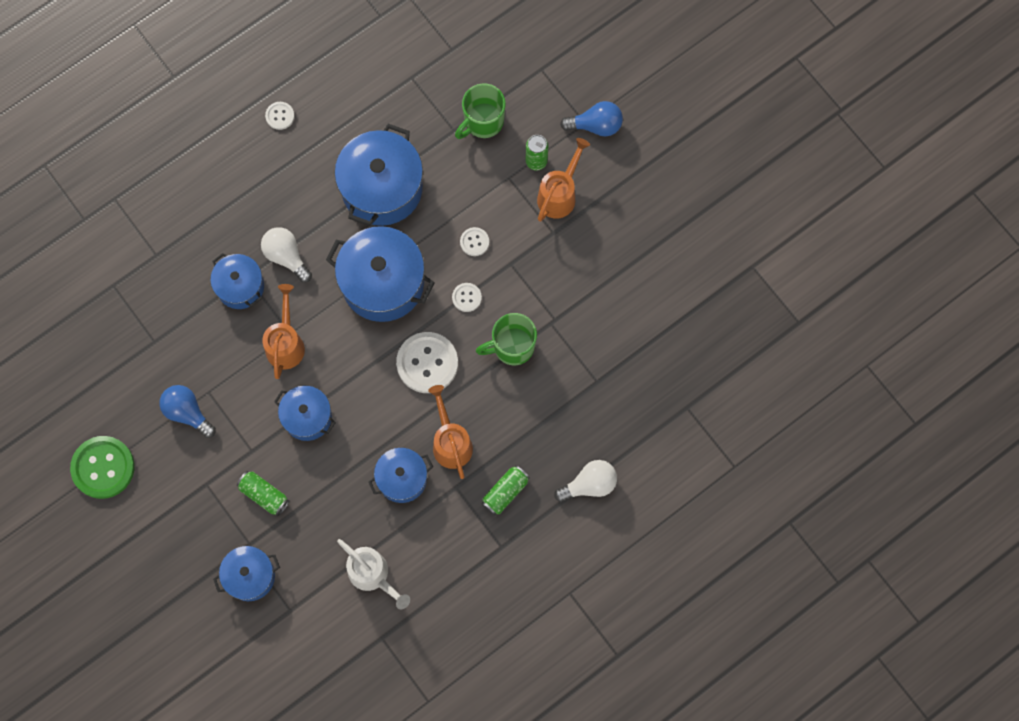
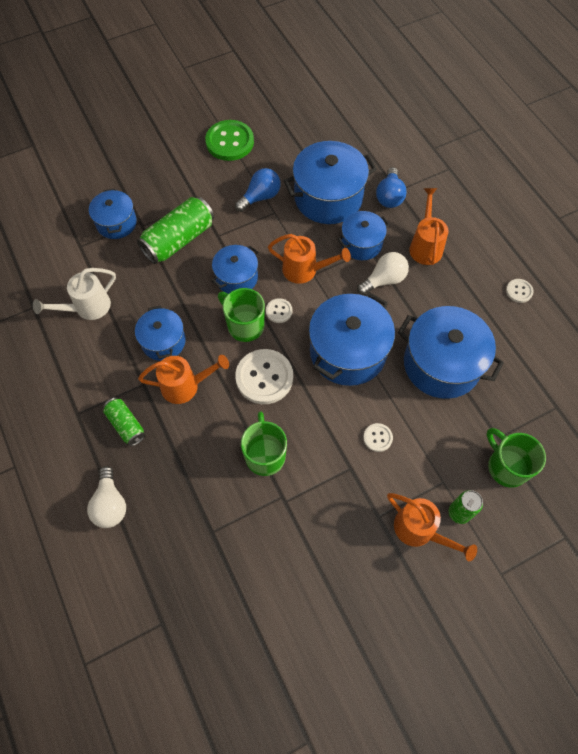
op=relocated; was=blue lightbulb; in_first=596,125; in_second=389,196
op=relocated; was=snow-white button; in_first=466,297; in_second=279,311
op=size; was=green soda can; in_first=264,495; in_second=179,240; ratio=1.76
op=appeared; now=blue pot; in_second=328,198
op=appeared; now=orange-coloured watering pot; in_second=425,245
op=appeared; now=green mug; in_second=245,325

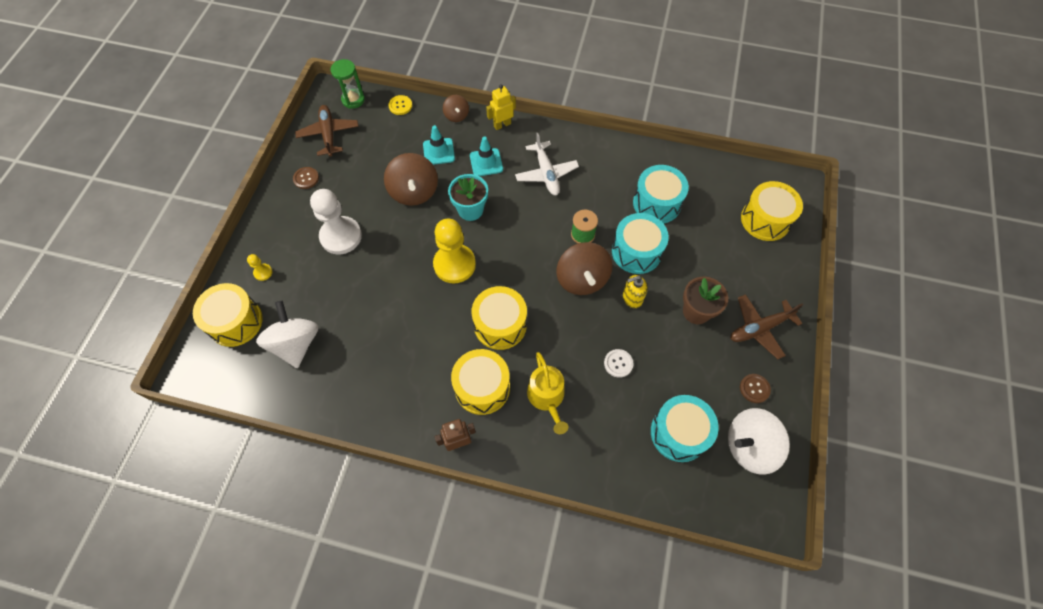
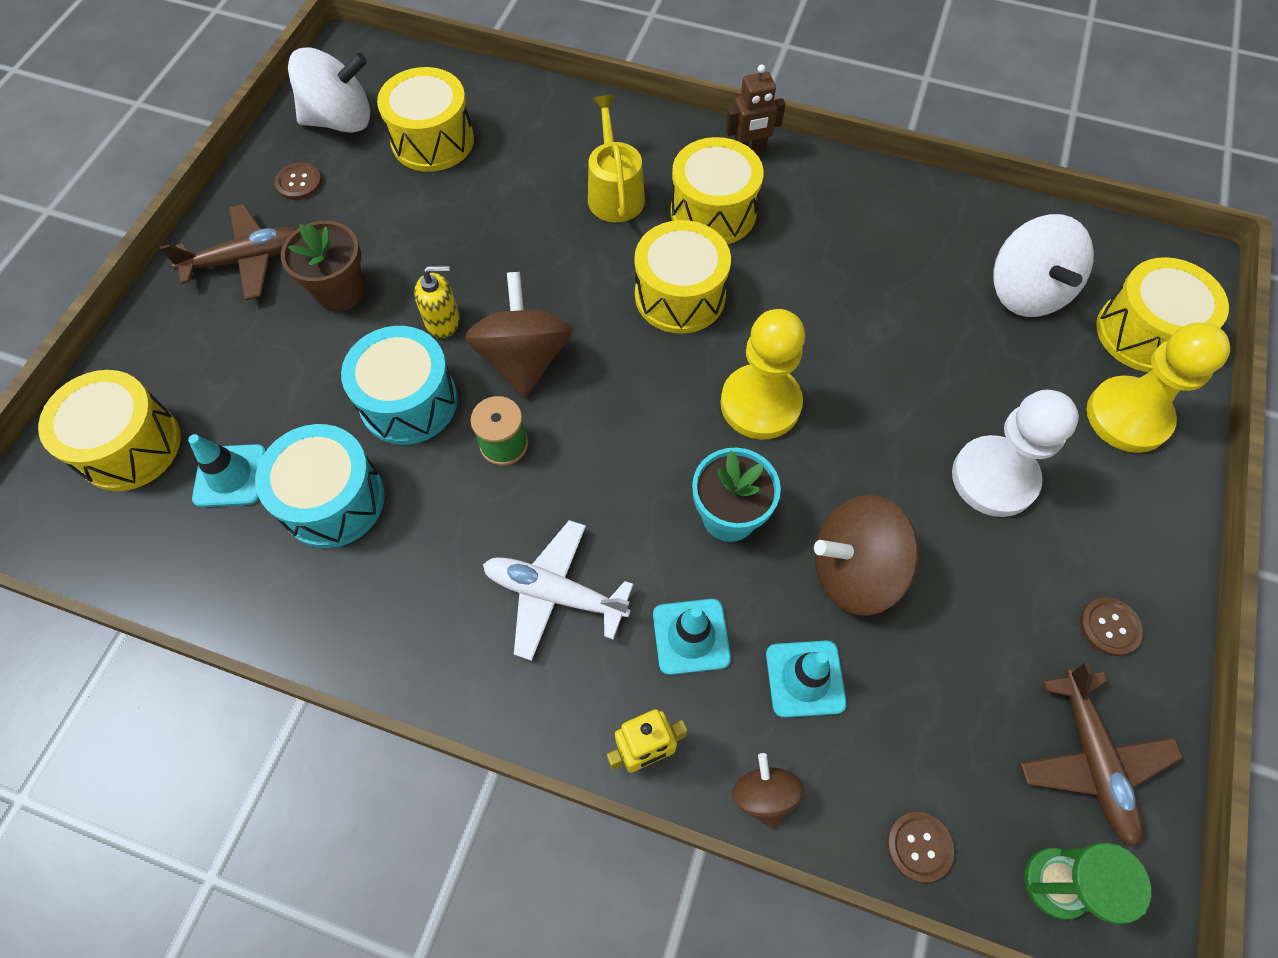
op=colour; was=golden button; now=dark brown button; in_first=400,106; in_second=919,846
op=spun; was=snow-white aeroplane; in_first=546,173; in_second=554,593; clockwise=-60
op=spun; was=dark brown whirligig; in_first=414,192; in_second=854,570; clockwise=-90
op=size; was=golden chess pawn; in_first=263,272; in_second=1127,416; ratio=2.33
op=missing; was=snow-white button; in_first=618,363
op=colour; was=turquoise snare drum; now=golden snare drum; in_first=679,433; in_second=432,140
op=appeared; now=turquoise safety cone; in_second=230,476

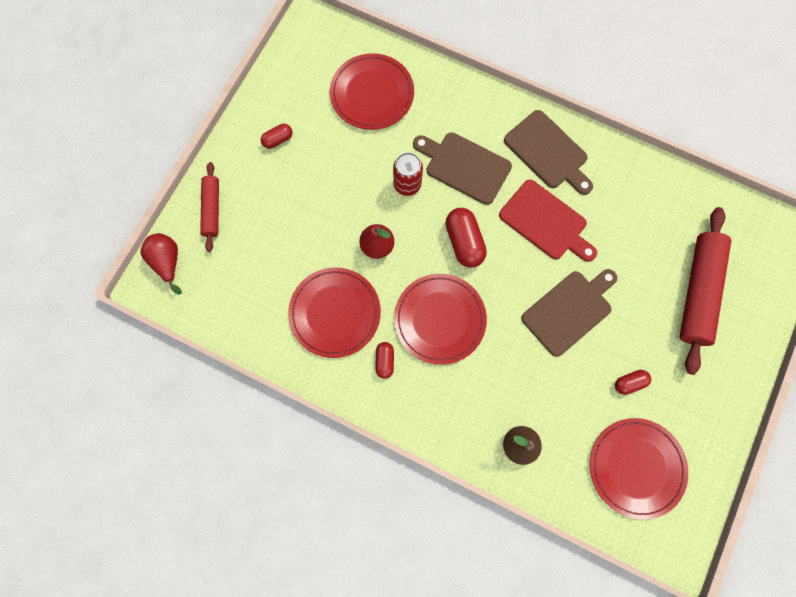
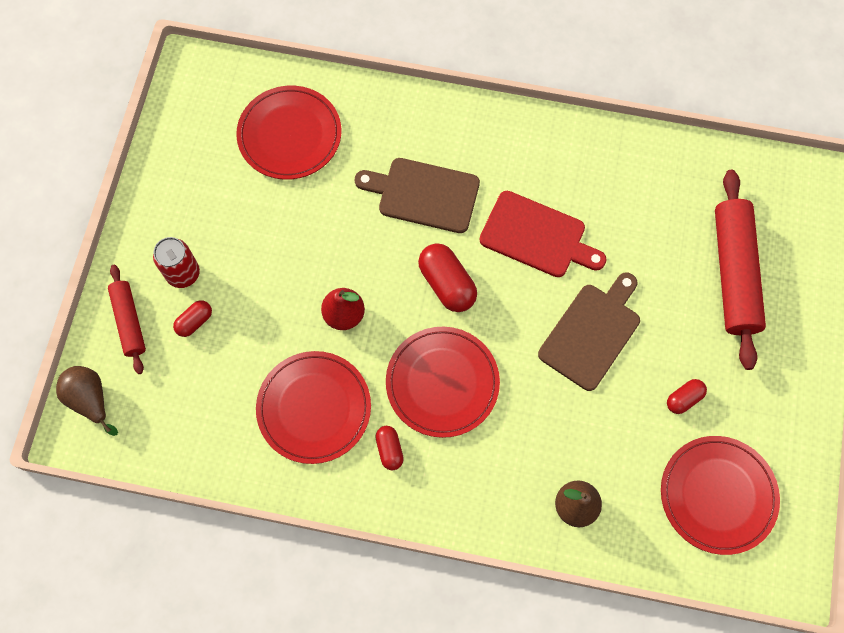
op=missing; was=dark brown chopping board; in_first=548,152
op=relocated; was=crimson pill; in_first=278,140; in_second=195,321
op=relocated; was=crimson soda can; in_first=407,184; in_second=183,273
op=colour; was=crimson pear fruit; now=dark brown pear fruit; in_first=168,262; in_second=90,400

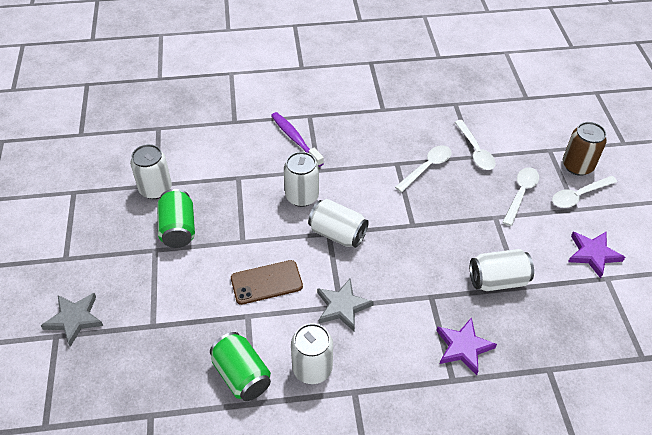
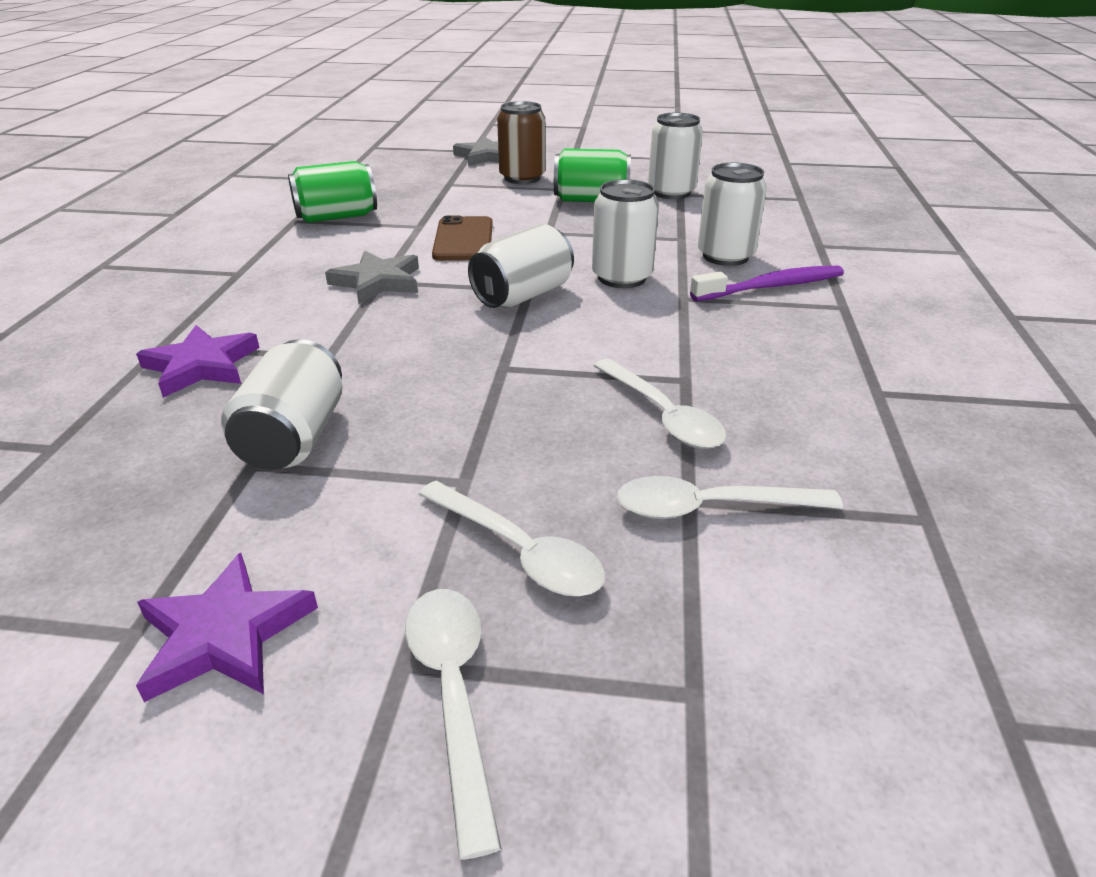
op=relocated; was=dark brown soda can; in_first=577,166; in_second=522,178
op=relocated; was=snow-white soda can; in_first=312,368; in_second=725,256

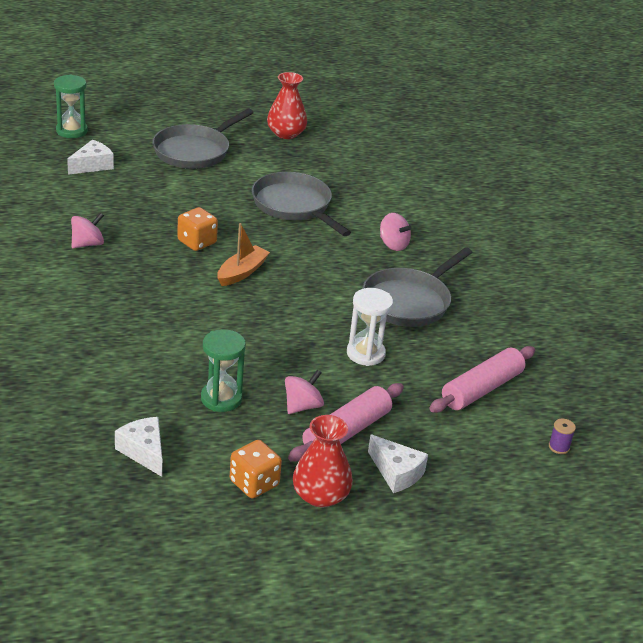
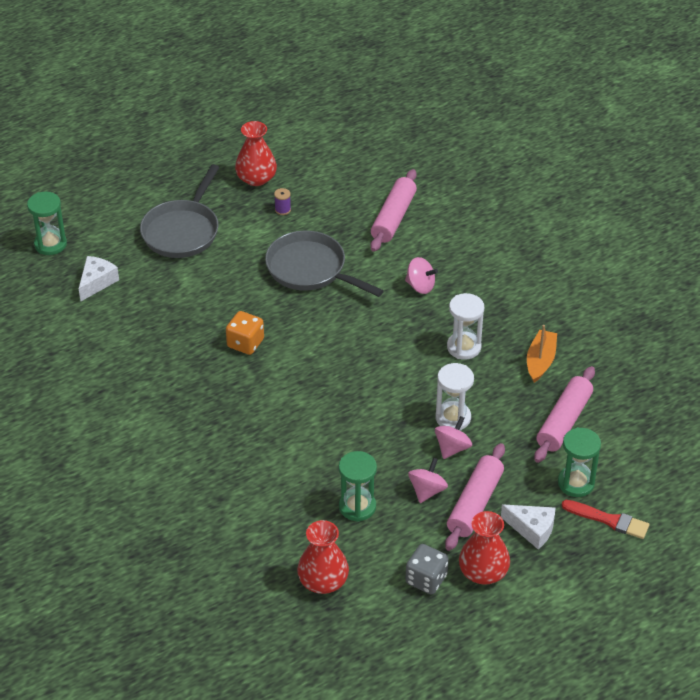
op=relocated; was=pink whirligig; in_first=87,244; in_second=452,448
op=relocated; was=orange-coloured toy boat; in_first=242,272; in_second=540,361
op=exchanged; was=grey frying pan; now=snow-white hourglass; in_first=409,301; in_second=464,347
op=exchanged; was=snow-white piece of cheese; now=crimson vase; in_first=144,452; in_second=323,581
op=relocated; was=violet bobbin; in_first=559,447; in_second=282,210
op=colour; was=orange-coloured game die; now=grey game die; in_first=254,483; in_second=426,579
op=appeared; now=pink dough roller; in_second=393,218
op=appeared; now=green hourglass; in_second=576,483
op=appeared; now=crimson paintbrush; in_second=609,520

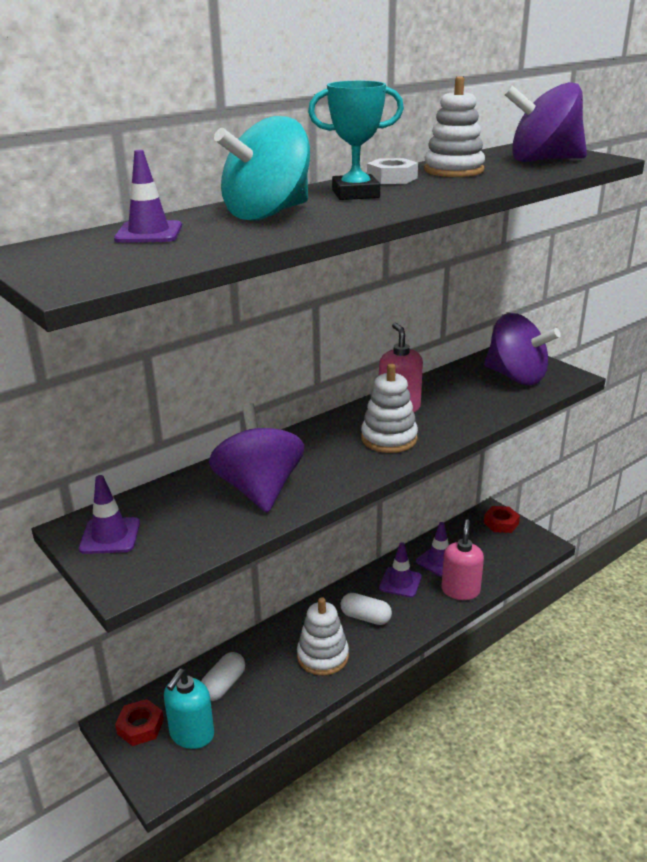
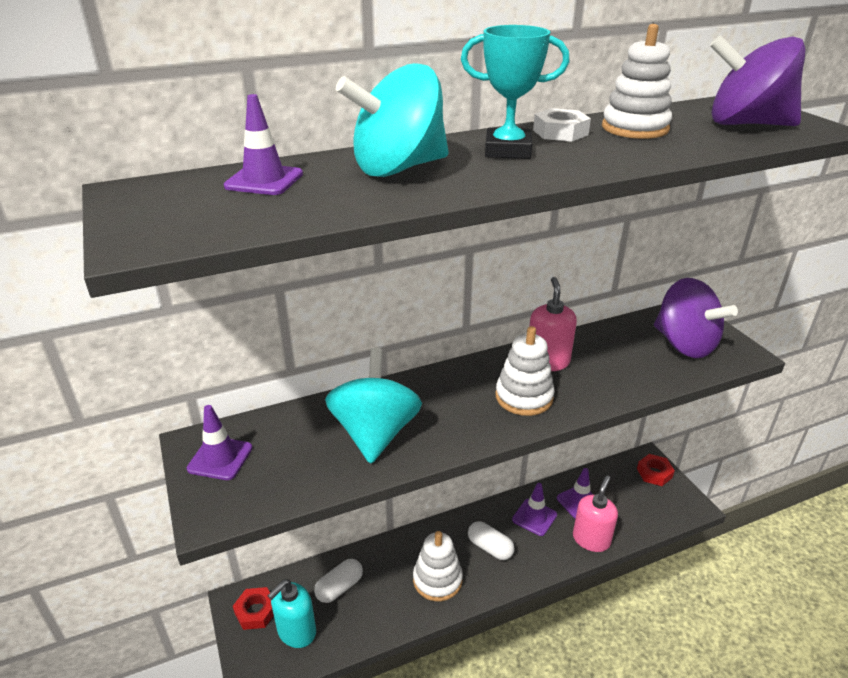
op=colour; was=violet whirligig; now=turquoise whirligig; in_first=259,489; in_second=375,433

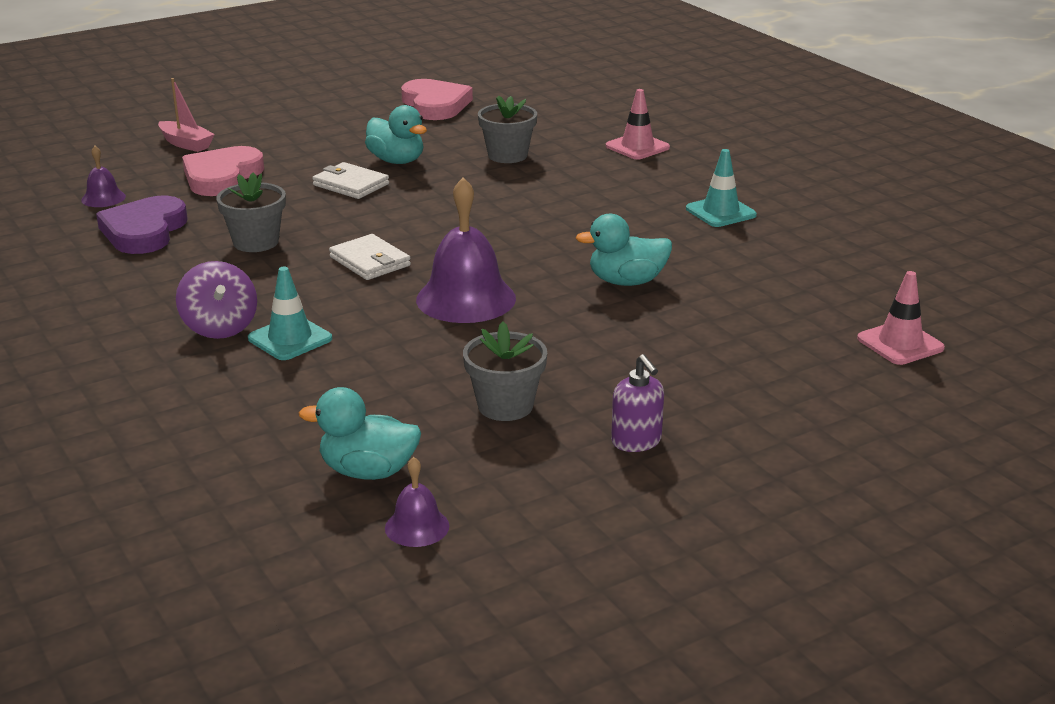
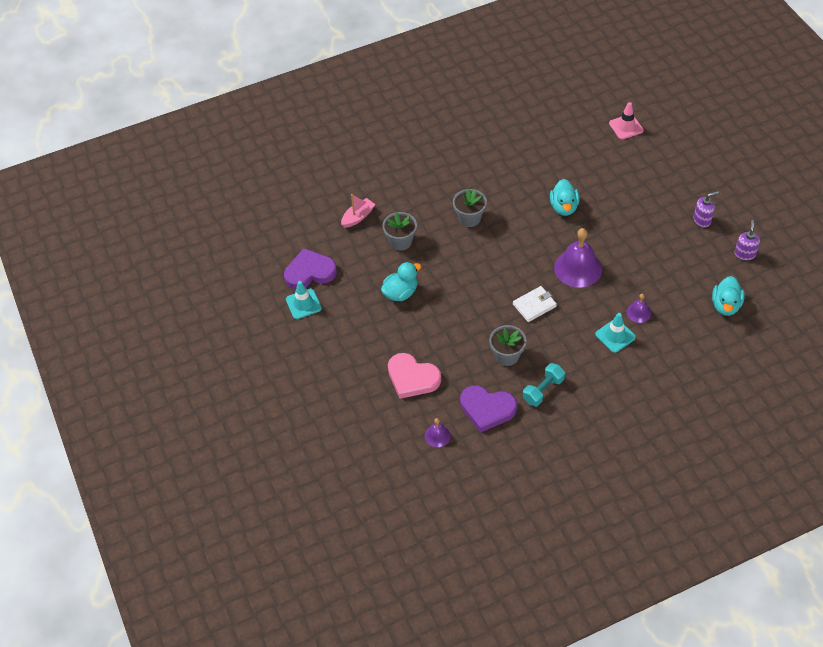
op=relocated; was=pink toy boat; in_first=186,144; in_second=358,217
op=colour; was=pink love heart; now=violet love heart; in_first=435,105; in_second=310,272
op=missing; was=pink safety cone; in_first=637,147
op=relocated; was=turquoise safety cone; in_first=720,212; in_second=303,304
op=missing; was=snow-white wallet; in_first=350,184
op=missing; was=violet whirligig; in_first=220,327
op=relocated; was=grey flower pot; in_first=505,406; in_second=469,218
op=relocated; was=violet hand bell; in_first=417,527; in_second=638,312
op=appeared; now=violet pump bottle; in_second=744,254
op=appeared; now=turquoise free weight; in_second=543,390

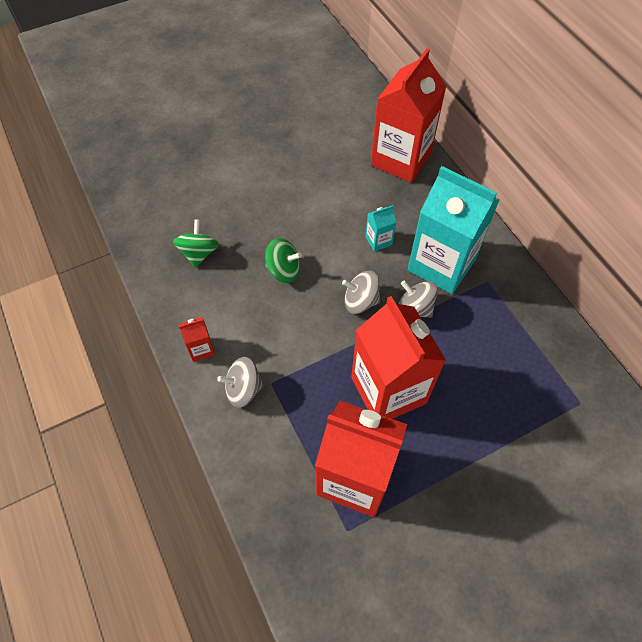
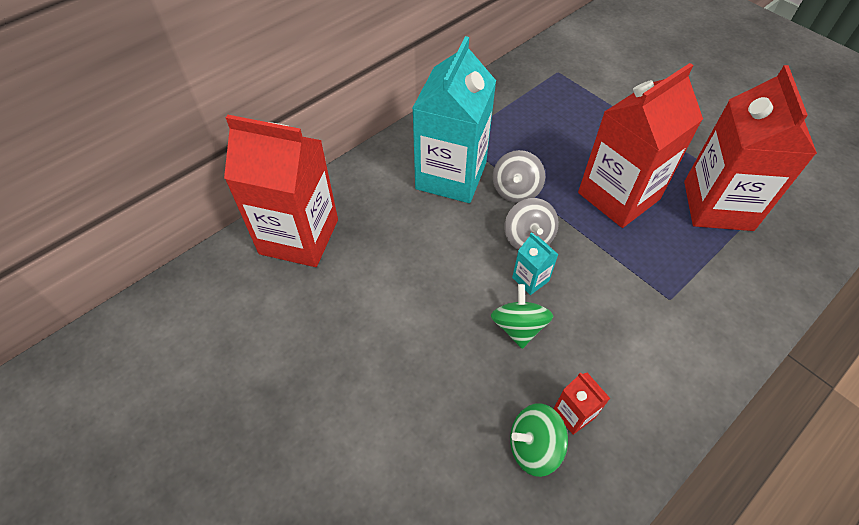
op=relocated; was=turquoise milk carton; in_first=378,240; in_second=530,279
op=relocated; was=crimson milk carton; in_first=201,349; in_second=573,413
op=missing; was=grey whirligig; in_first=243,389

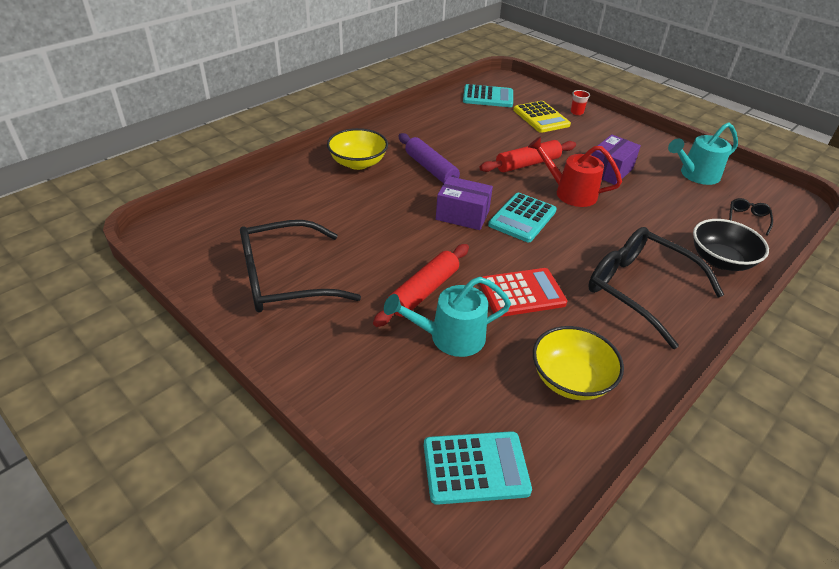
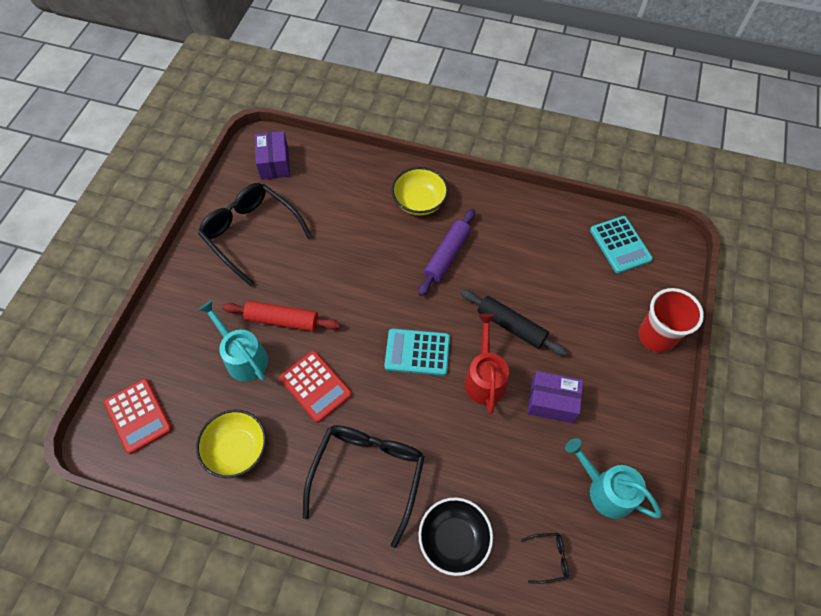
op=size; was=crimson tumbler; in_first=576,112; in_second=656,336; ratio=2.34
op=missing; was=golden calculator; in_first=541,118
op=colour; was=crimson dough roller; now=ebony dough roller; in_first=527,164; in_second=511,326
op=relocated; was=violet package; in_first=462,215; in_second=274,163
op=colour; was=turquoise calculator; now=crimson calculator; in_first=475,468; in_second=138,416

